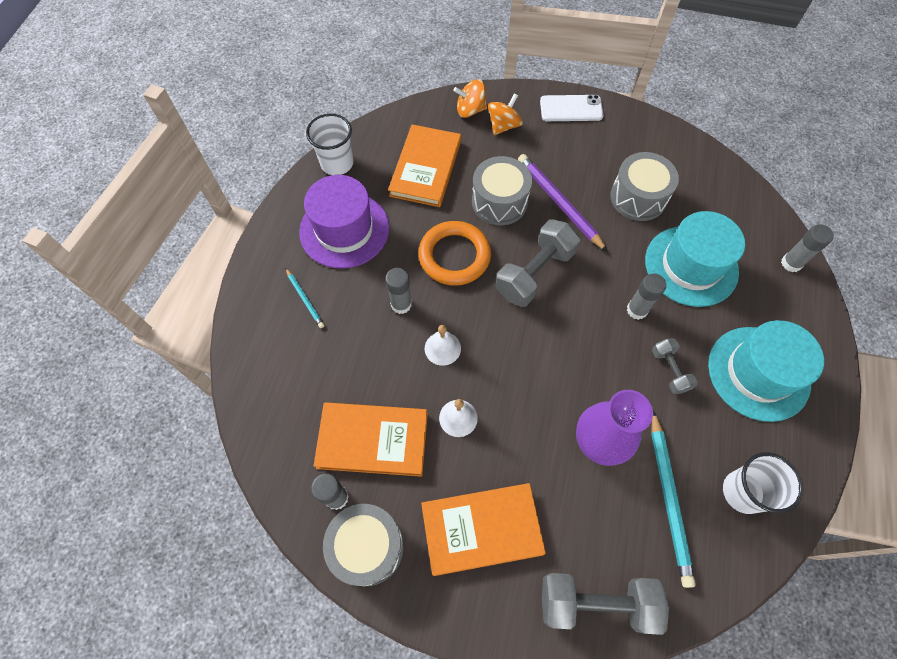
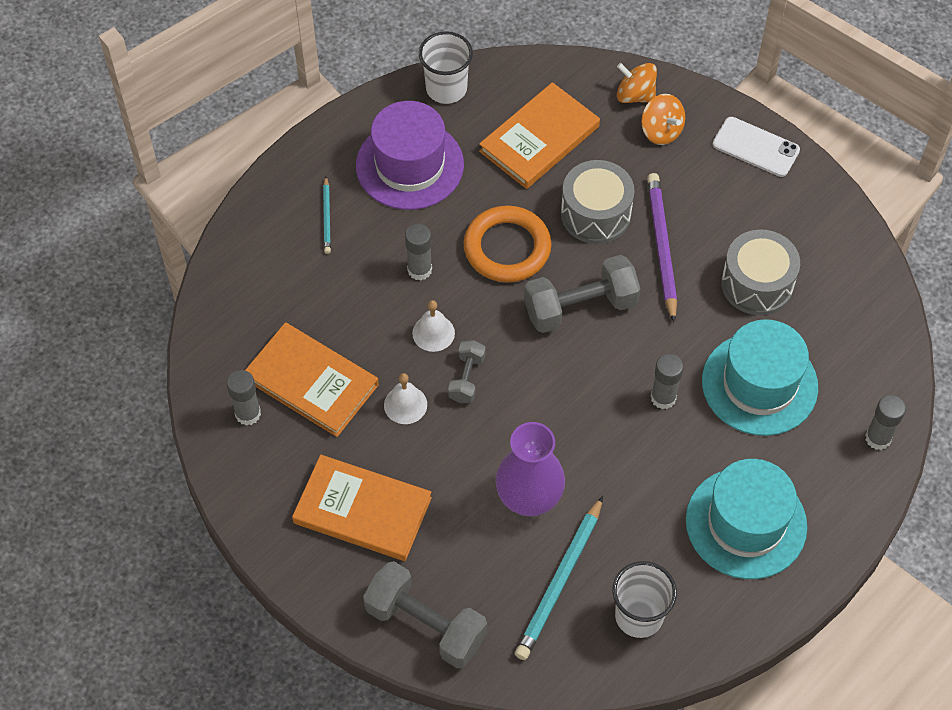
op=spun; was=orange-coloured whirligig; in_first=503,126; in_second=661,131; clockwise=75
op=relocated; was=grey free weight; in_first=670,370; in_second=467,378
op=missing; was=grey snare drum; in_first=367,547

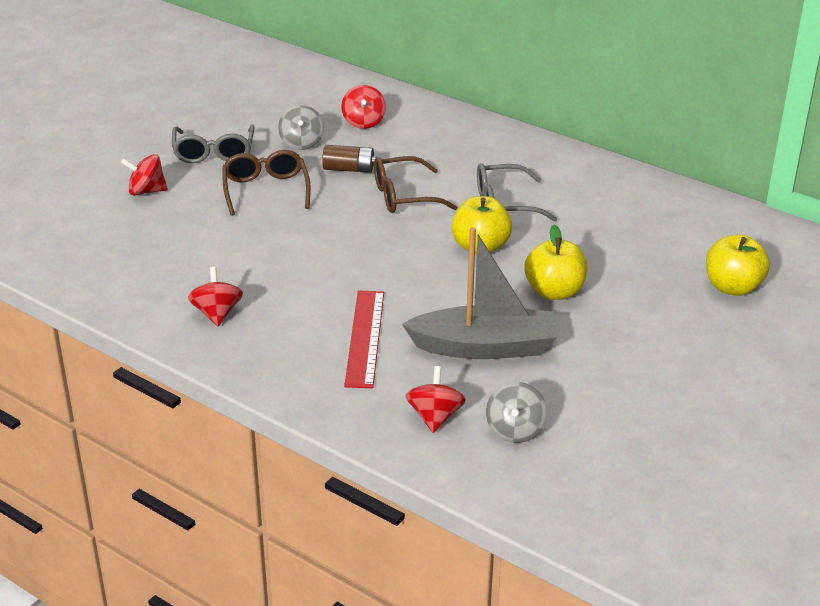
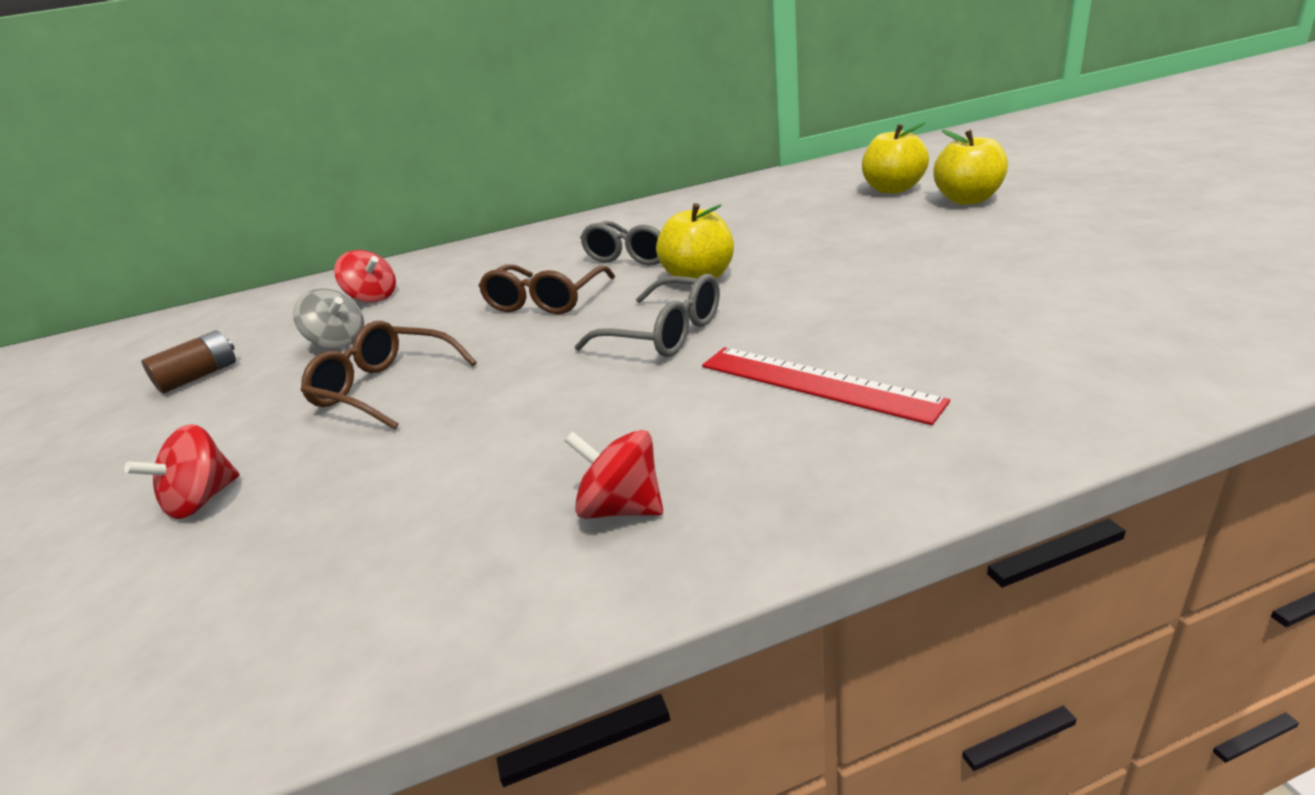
op=relocated; was=grey glasses; in_first=214,152; in_second=664,333
op=relocated; was=dark brown power cell; in_first=349,169; in_second=199,376
op=relocated; was=golden apple; in_first=554,292; in_second=968,200
op=missing; was=grey toy boat; in_first=484,347
op=missing; was=crimson whirligig; in_first=435,417
op=missing; was=grey whirligig; in_first=515,430

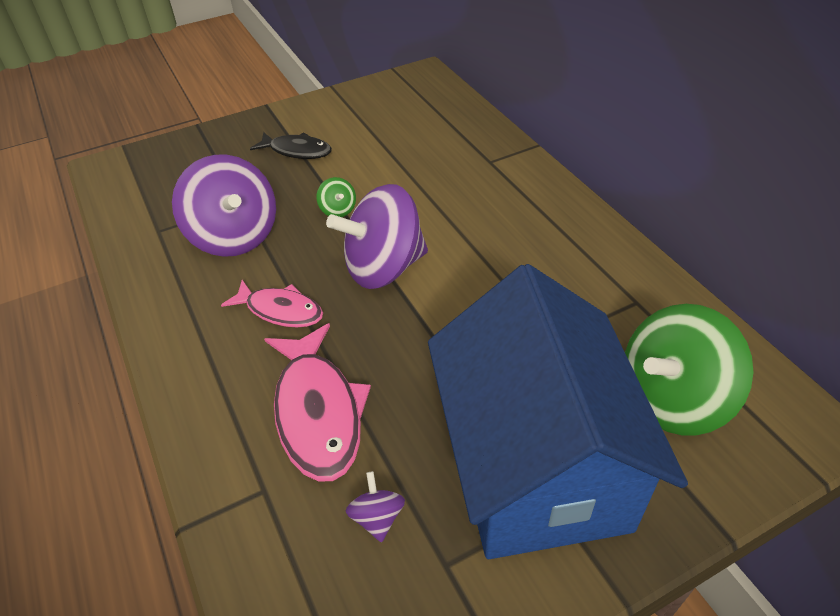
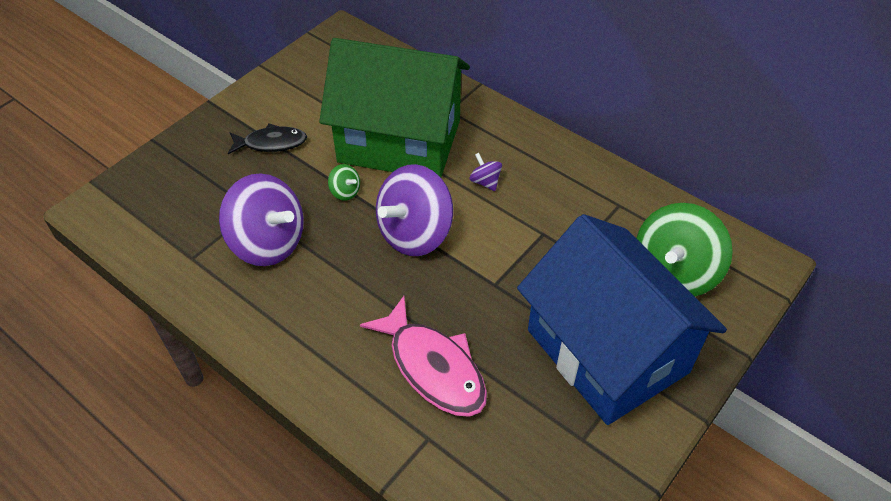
op=missing; was=pink toy fish; in_first=280,310
op=relocated; was=violet whirligig; in_first=377,517; in_second=485,182
op=appeared; now=green toy house; in_second=399,141

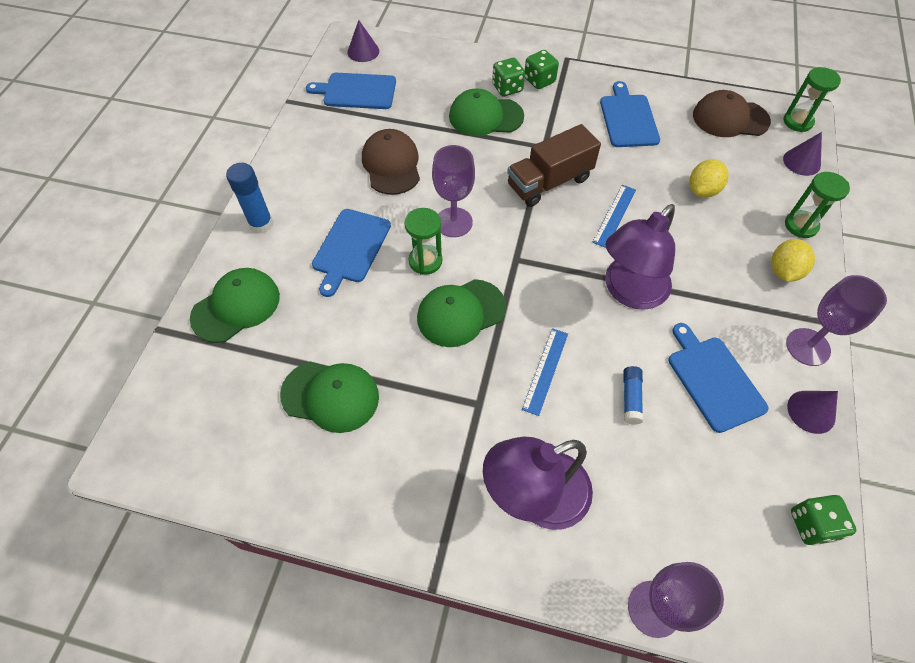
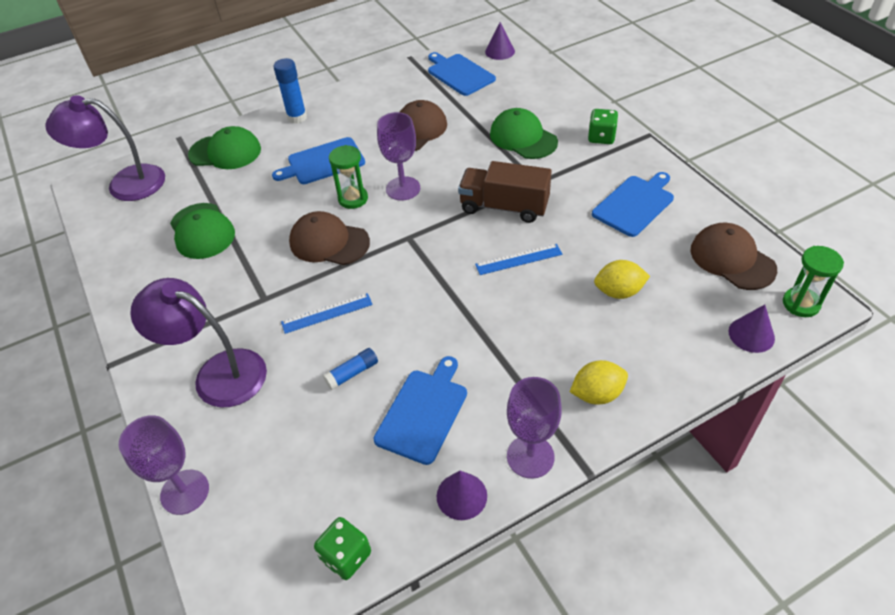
op=missing; was=green game die; in_first=507,88
op=missing; was=green hourglass; in_first=801,225
op=relocated; was=violet reading lamp; in_first=629,292; in_second=125,184
op=colour; was=green cap; now=dark brown cap; in_first=461,313; in_second=329,242

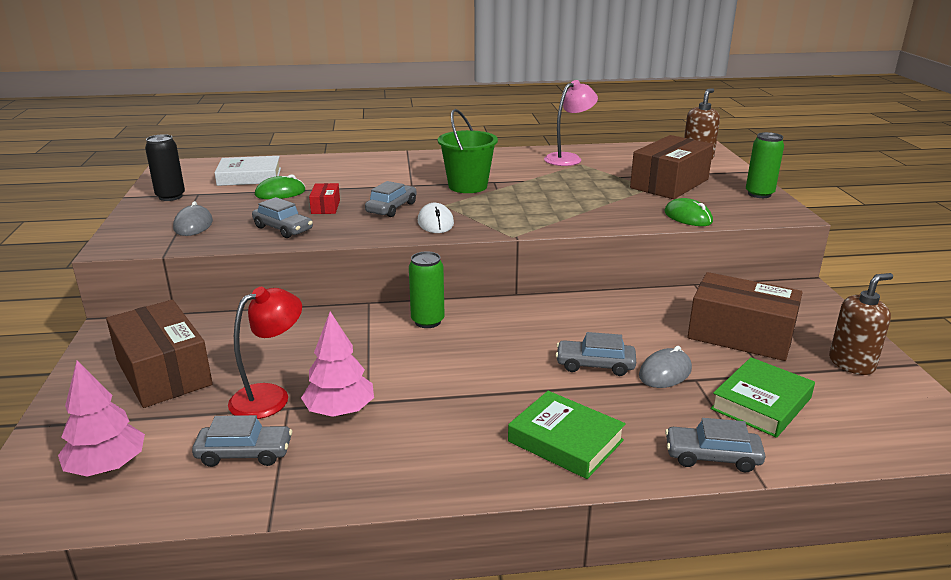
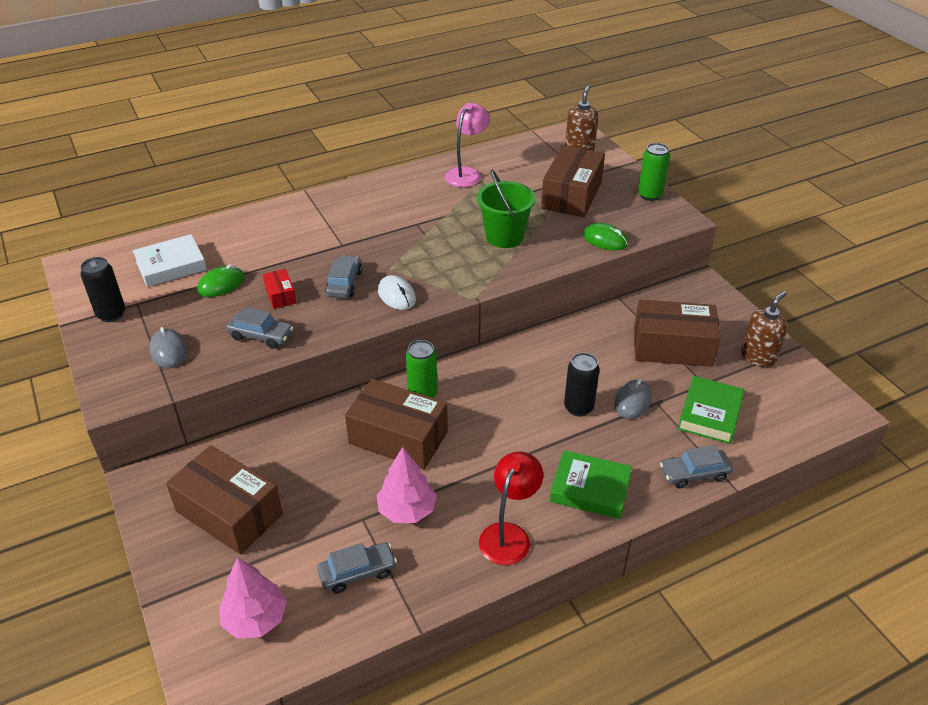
op=relocated; was=green pail; in_first=467,186; in_second=504,237
op=relocated; was=crimson reading lamp; in_first=270,396; in_second=509,535
op=exchanged; was=grey toy car; now=ebony soda can; in_first=595,365; in_second=578,407
op=appeared; now=dark brown package; in_second=398,437

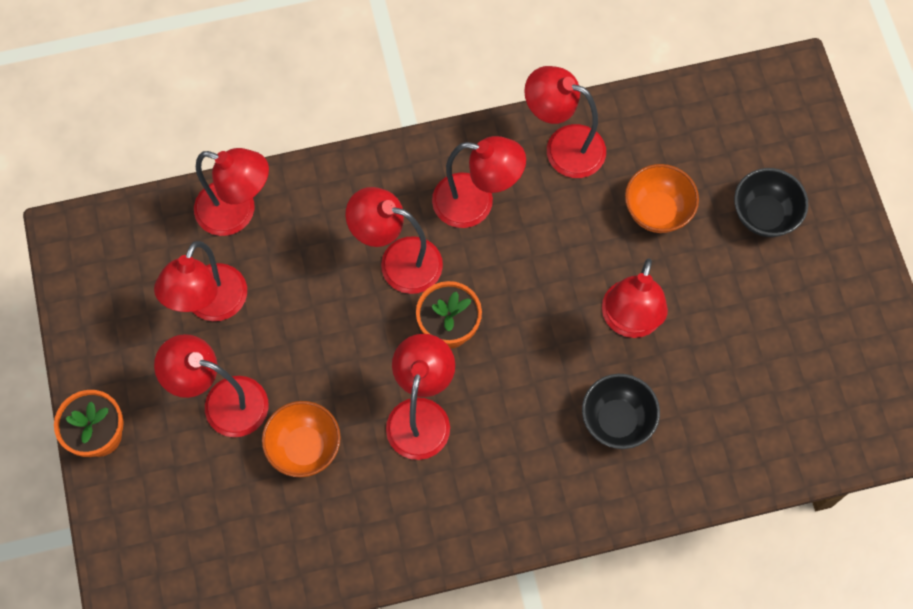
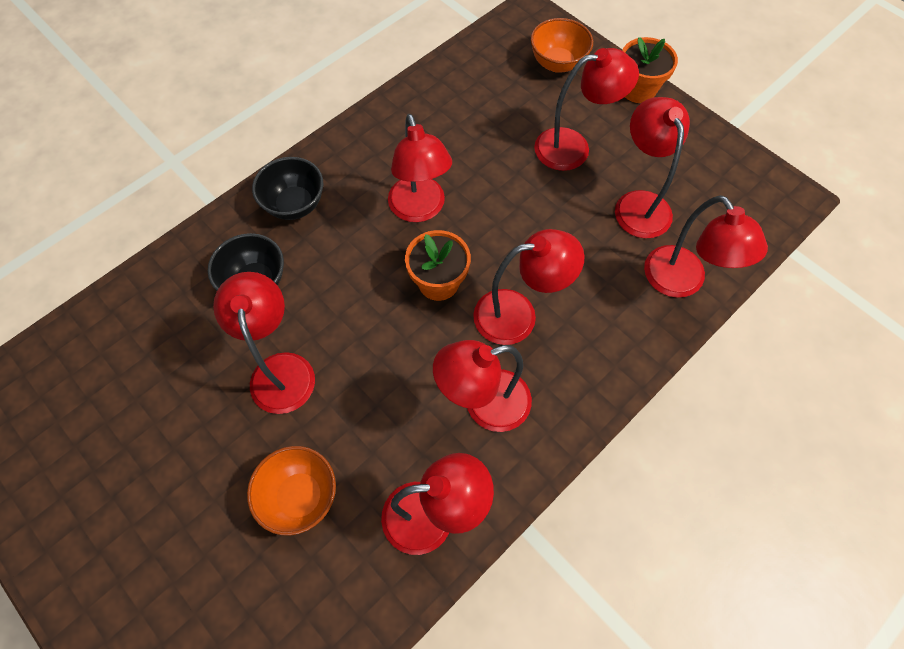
op=spun; was=crimson reading lamp; in_first=237,212; in_second=681,282; clockwise=-105
op=relocated; was=ebony bowl; in_first=764,215; in_second=295,204
op=relocated; was=orange-coloured bowl; in_first=304,447; in_second=557,63

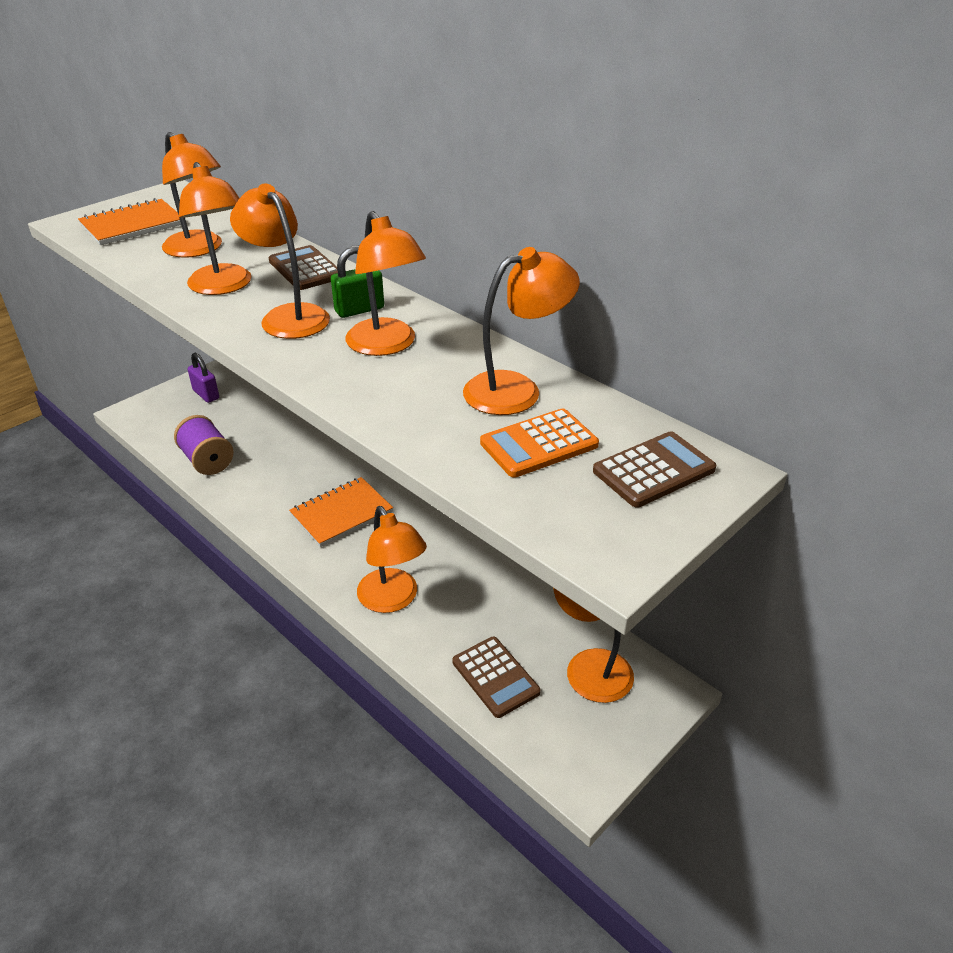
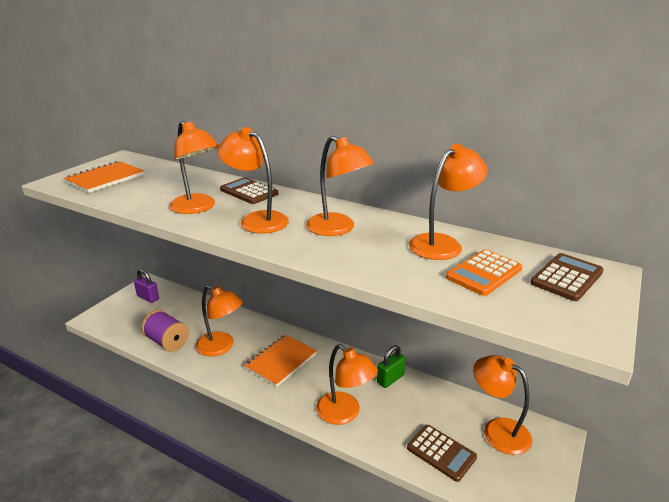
op=relocated; was=orange-coloured reading lamp; in_first=199,249; in_second=221,347
op=relocated; was=green padlock; in_first=359,310; in_second=390,379

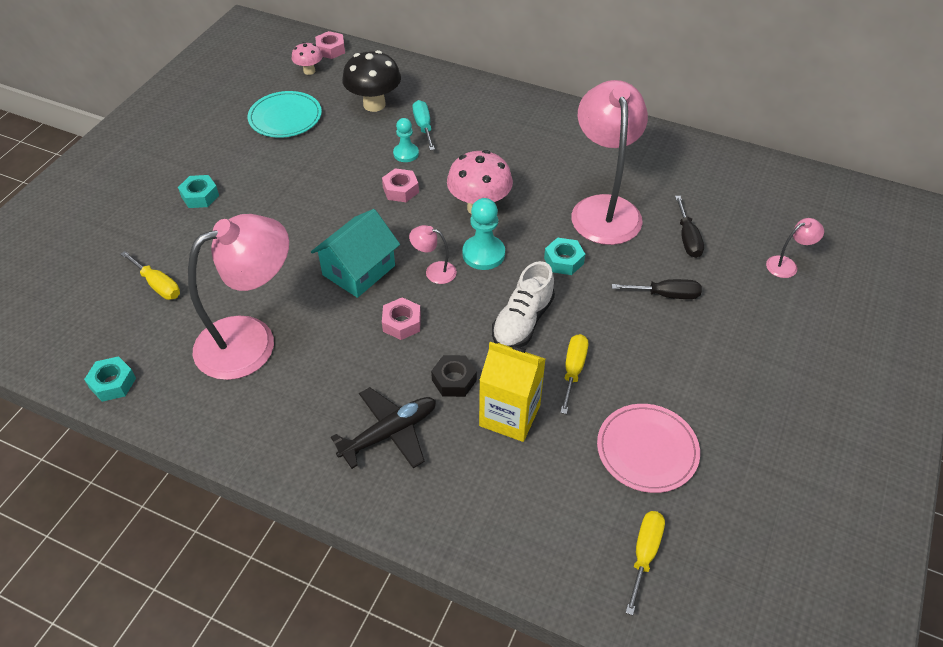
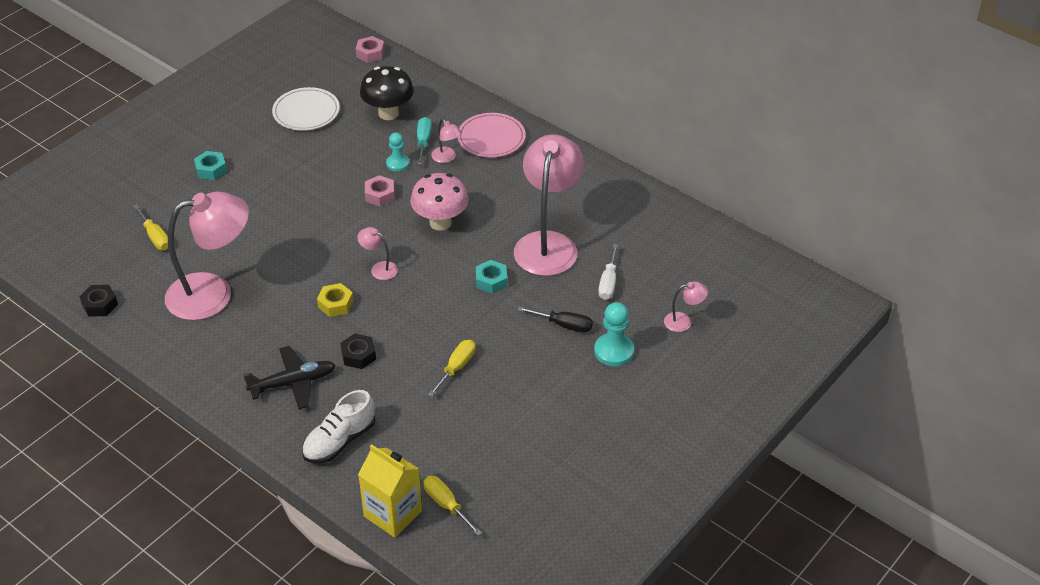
op=missing; was=pink toadstool; in_first=309,71
op=colour; was=turquoise plate; now=snow-white plate; in_first=285,117; in_second=306,112
op=colour; was=ebony flat screwdriver; now=snow-white flat screwdriver; in_first=687,238; in_second=608,283
op=relocated; was=turquoise chess pawn; in_first=483,254; in_second=614,351
op=missing; was=turquoise toy house; in_first=359,270
op=relocated; was=snow-white sneaker; in_first=522,321; in_second=339,441
op=colour; was=pink hex nut; now=golden hex nut; in_first=402,323; in_second=336,304
op=relocated; was=golden milk carton; in_first=509,415; in_second=393,513
op=colour; was=turquoise hex nut; now=ebony hex nut; in_first=113,383; in_second=100,305
op=relocated; was=pink plate; in_first=647,450; in_second=491,138
op=spun; was=golden flat screwdriver; in_first=644,554; in_second=446,505; clockwise=-75
op=appeared; now=pink reading lamp; in_second=447,158

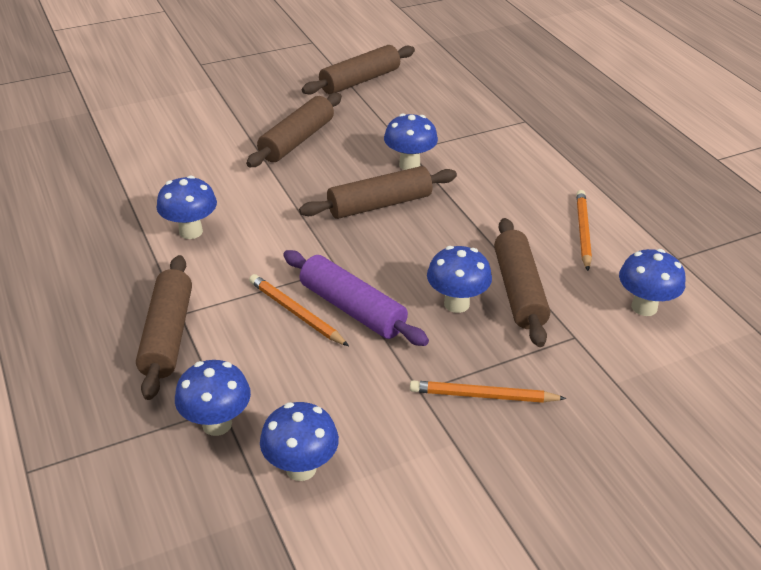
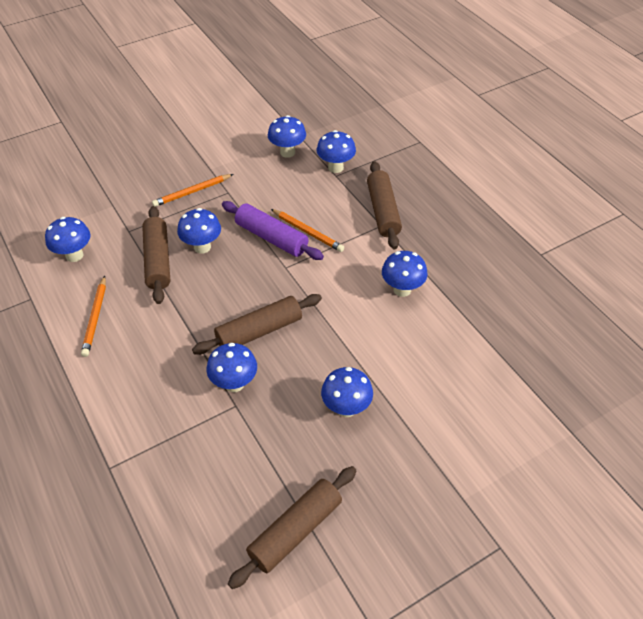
op=exchanged; was=dark brown dough roller; now=blue toadstool; in_first=297,140; in_second=346,408
op=spun; was=orange-coloured wooden pencil; in_first=483,396; in_second=192,192; clockwise=150

